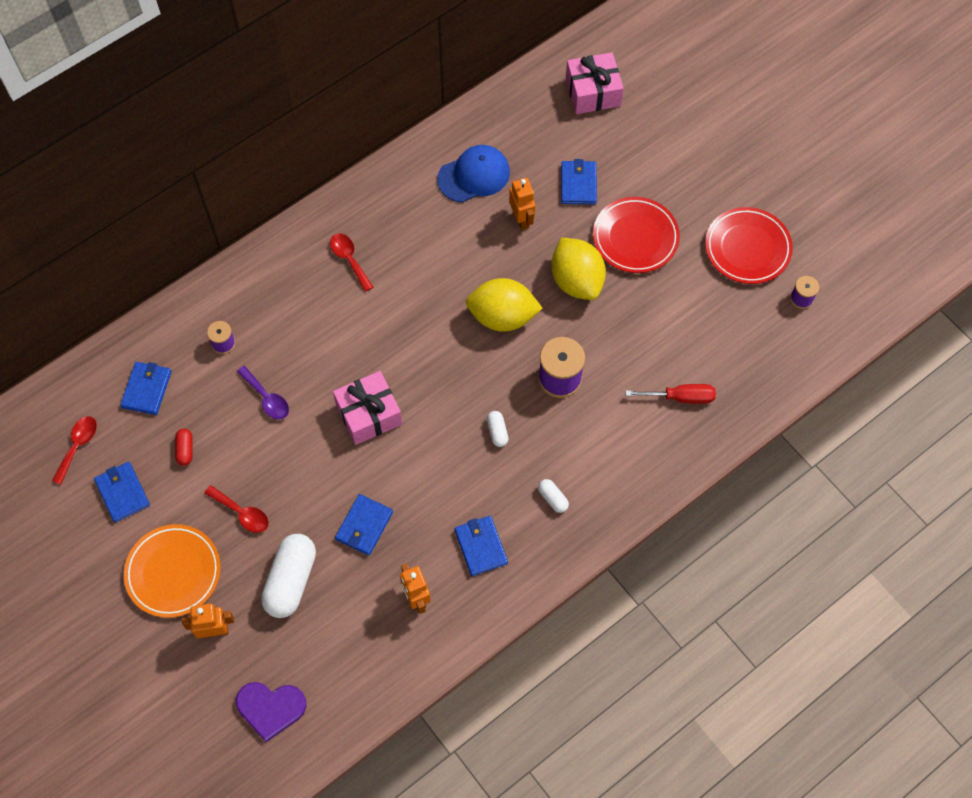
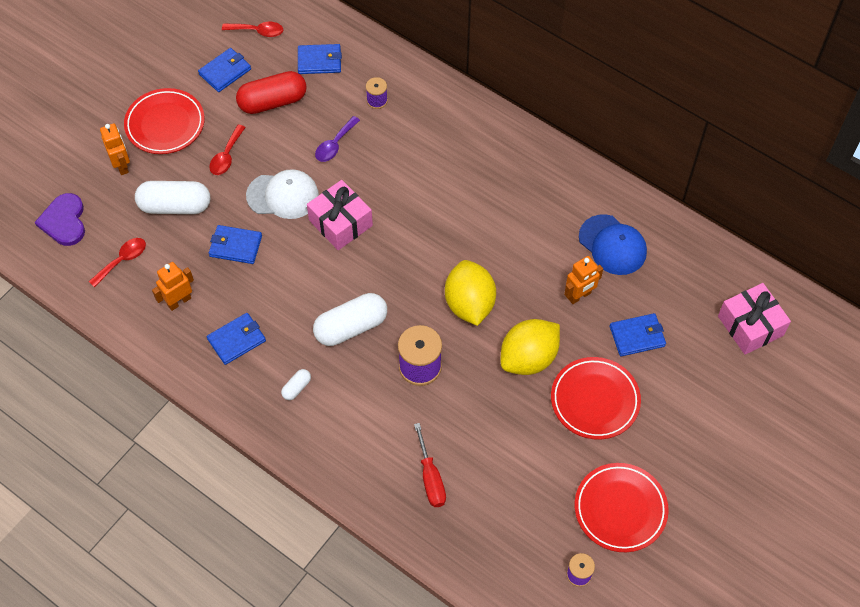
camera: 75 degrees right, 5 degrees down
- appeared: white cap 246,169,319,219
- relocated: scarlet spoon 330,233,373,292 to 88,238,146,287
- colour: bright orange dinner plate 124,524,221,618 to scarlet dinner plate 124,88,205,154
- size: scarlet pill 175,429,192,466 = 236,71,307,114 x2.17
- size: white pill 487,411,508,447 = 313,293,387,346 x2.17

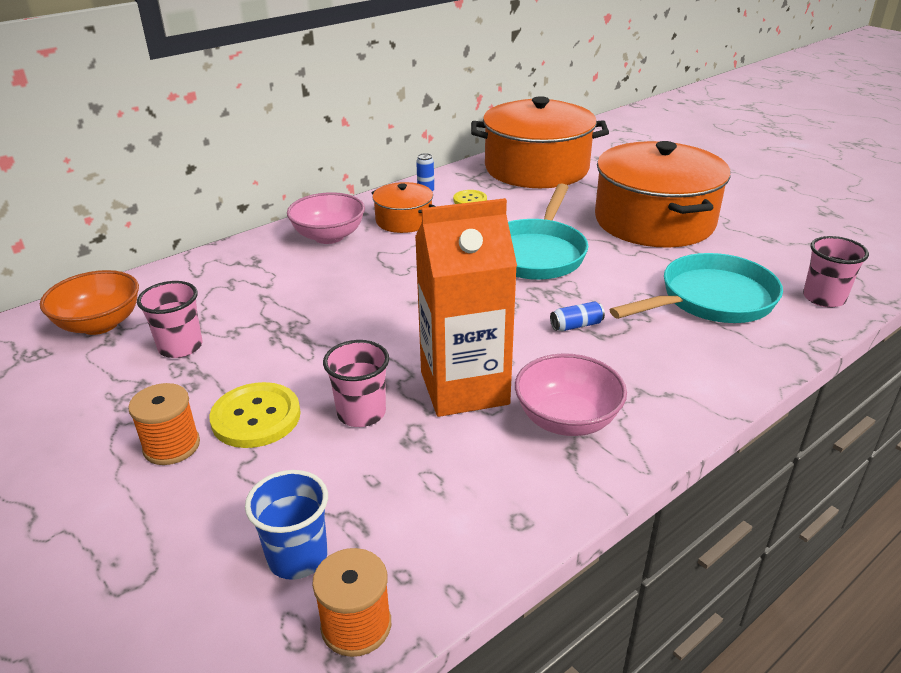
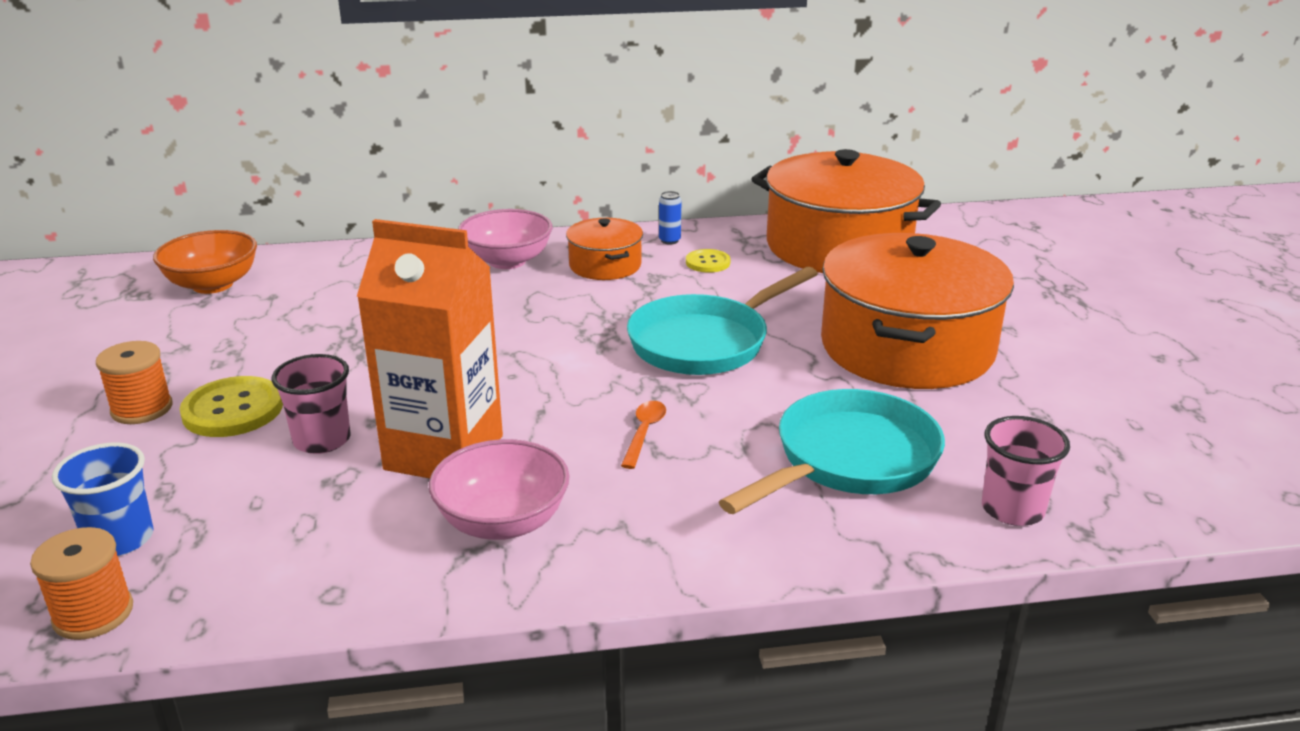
camera: 30 degrees right, 5 degrees down
- missing: pink cup 137,281,202,358
- exchanged: blue tin 550,301,605,331 to bright orange spoon 621,401,666,469
- spun: aqua pan 610,253,783,323 = 719,389,945,514 45 degrees counterclockwise

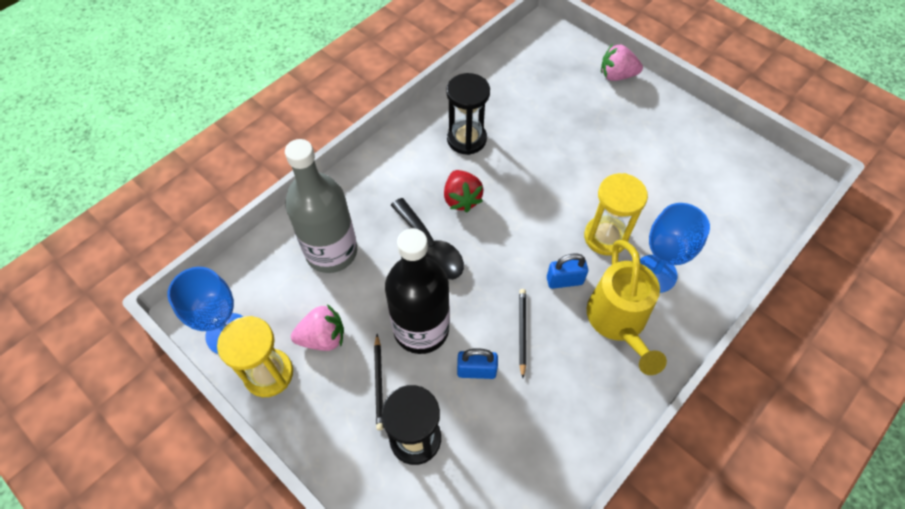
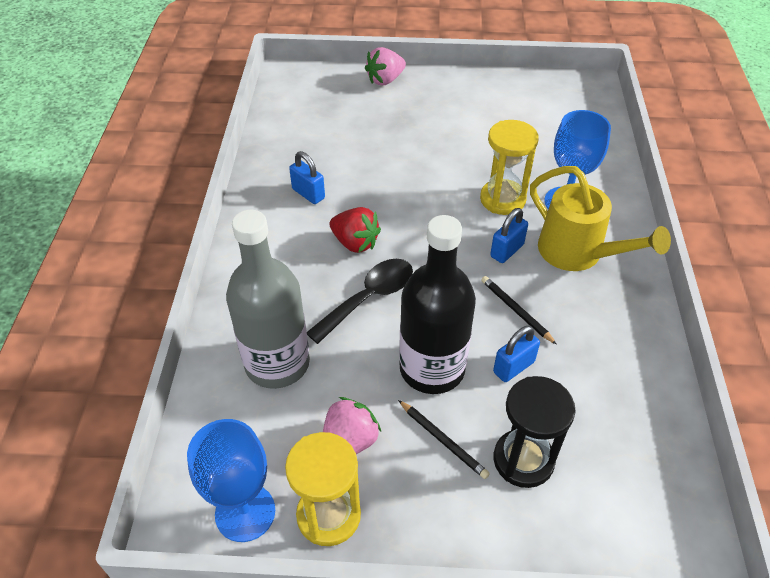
camera: 40 degrees left, 10 degrees down
- exchanged: jet-black sandglass 446,73,490,155 to blue padlock 289,151,325,204
- spun: jet-black spoon 391,198,464,280 = 307,259,413,344 60 degrees counterclockwise

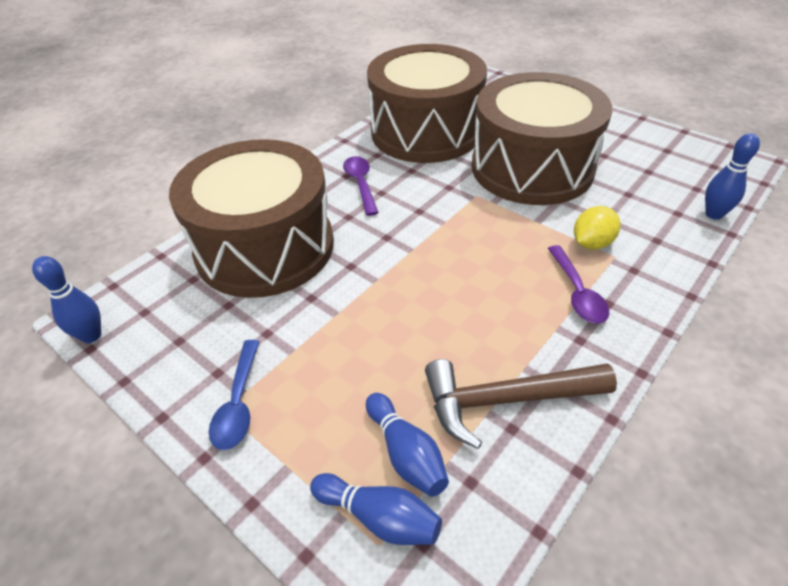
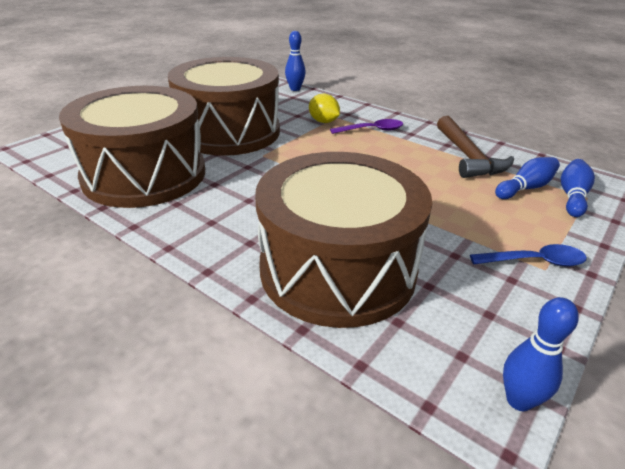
camera: 95 degrees left, 10 degrees down
- missing: royal purple spoon 343,156,379,216

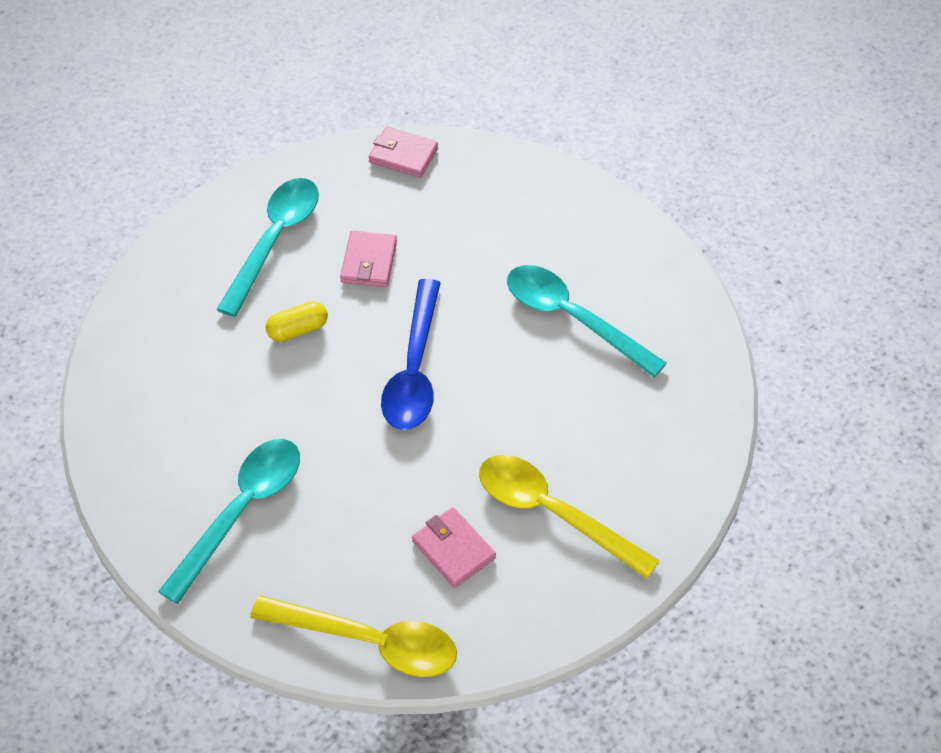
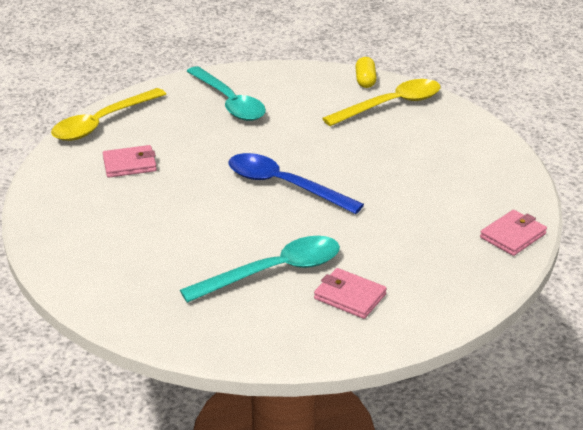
camera: 115 degrees right, 20 degrees down
- missing: aqua spoon 216,178,319,317
- relocated: golden pill 266,301,328,342 to 355,57,377,88
- relocated: pink card wallet 340,231,397,287 to 314,268,387,319
- relocated: golden spoon 479,455,660,579 to 322,79,441,126

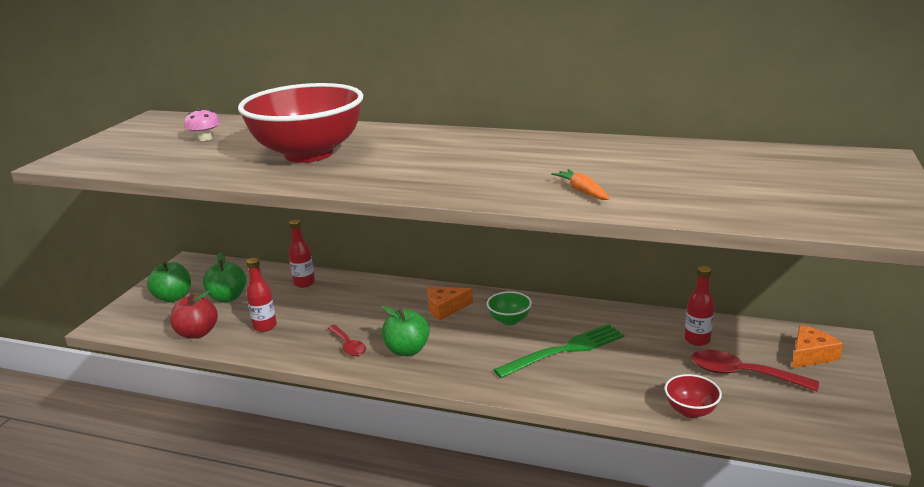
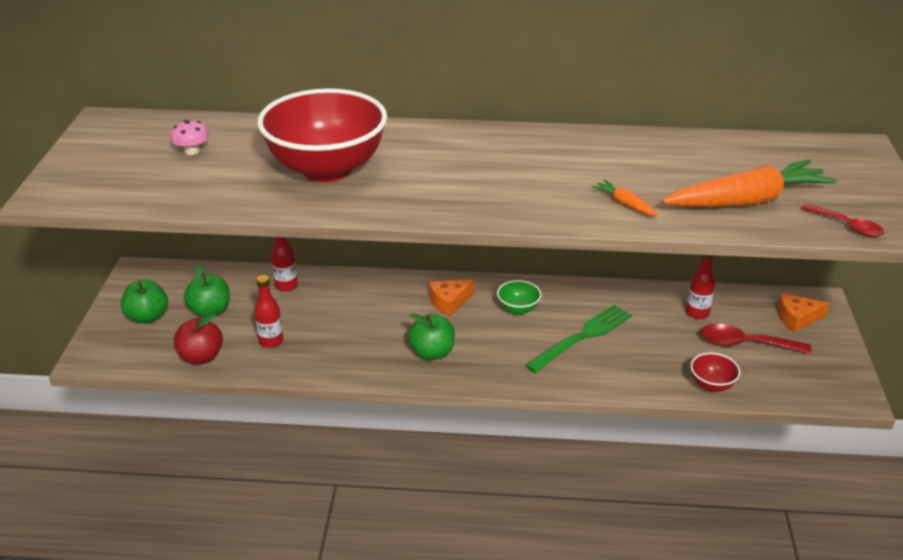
camera: 15 degrees left, 10 degrees up
- appeared: bright orange toy carrot 662,160,837,207
- relocated: scarlet spoon 328,325,366,356 to 801,204,884,237
- spun: bright orange cheese wedge 792,325,843,368 = 778,293,830,333 135 degrees counterclockwise

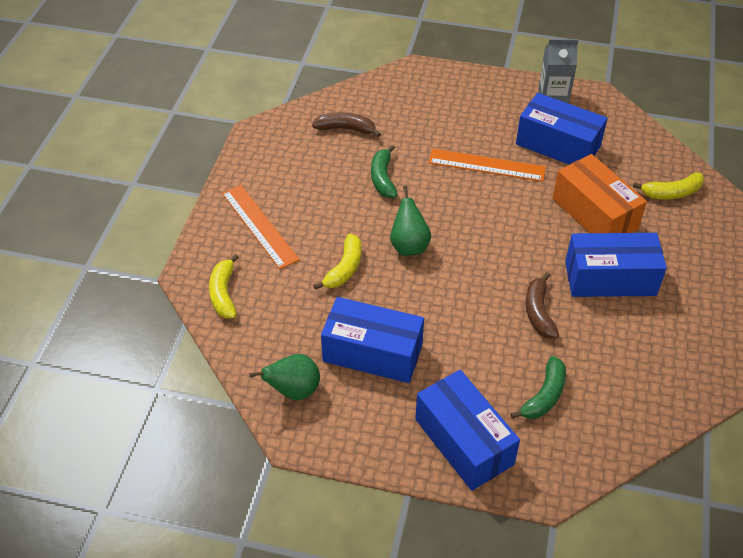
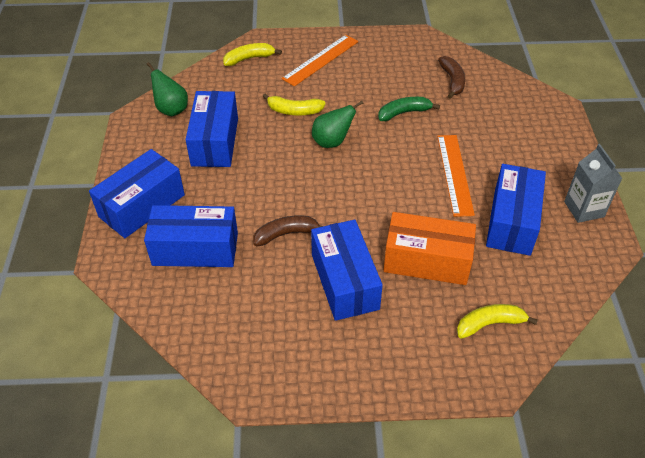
camera: 75 degrees right, 0 degrees up
- exchanged: green banana fruit 510,356,566,419 to blue box 144,205,238,267
- spun: bright orange box 553,154,647,233 = 383,212,476,285 60 degrees clockwise
- spun: golden banana fruit 633,172,704,199 = 457,304,538,339 105 degrees clockwise

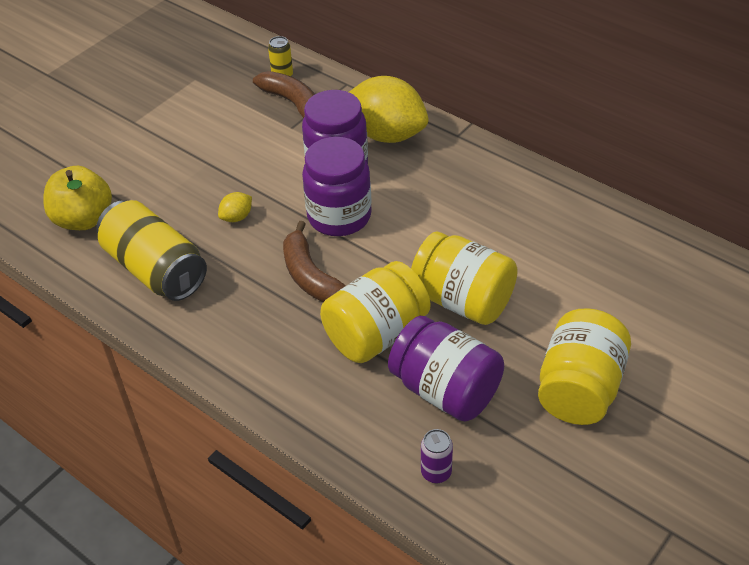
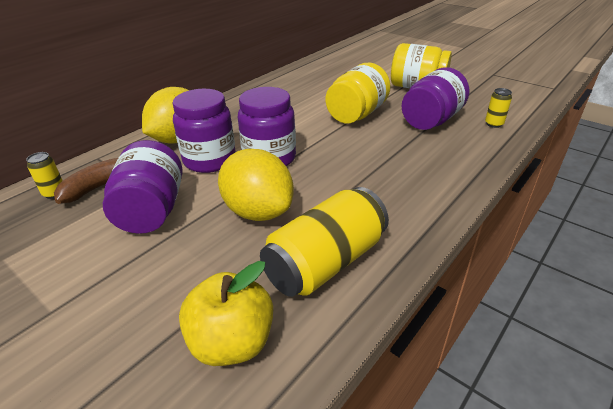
camera: 90 degrees left, 10 degrees down
- missing: russet banana fruit 283,221,345,302
- missing: golden preserve jar 320,261,430,363
- appeared: royal purple preserve jar 103,140,183,234
- colour: royal purple tin 421,429,453,483 to golden tin 485,88,512,128
- size: golden toy lemon 218,192,252,222 = 218,149,294,221 x2.40

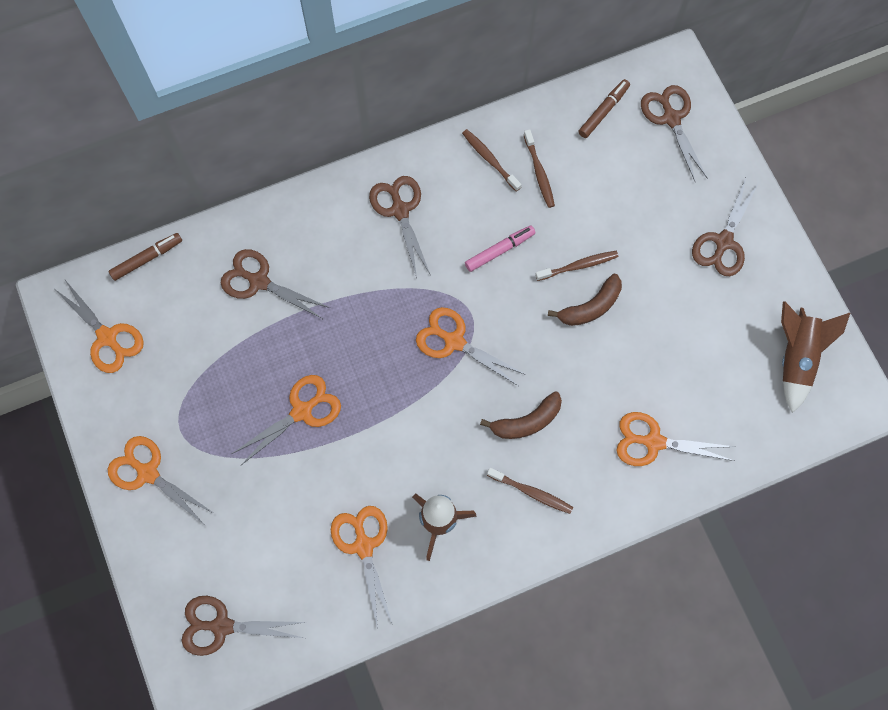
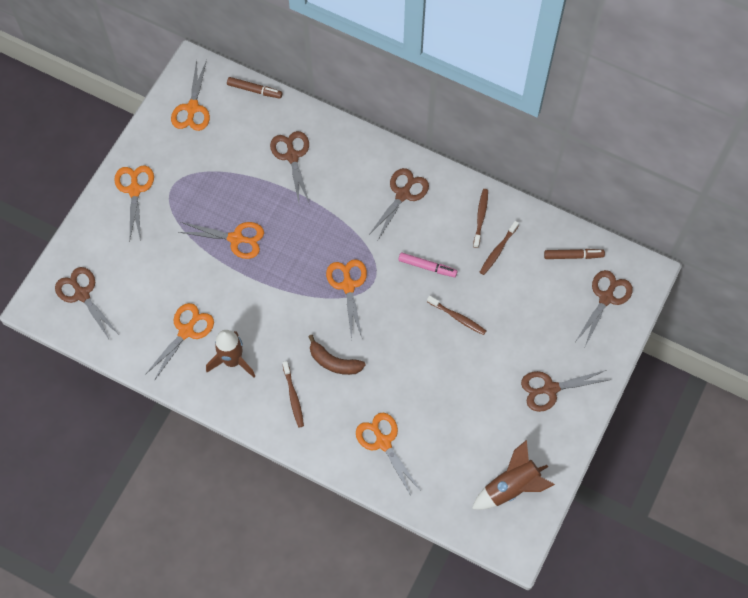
camera: 50 degrees right, 5 degrees down
- missing: russet banana fruit 548,274,622,326

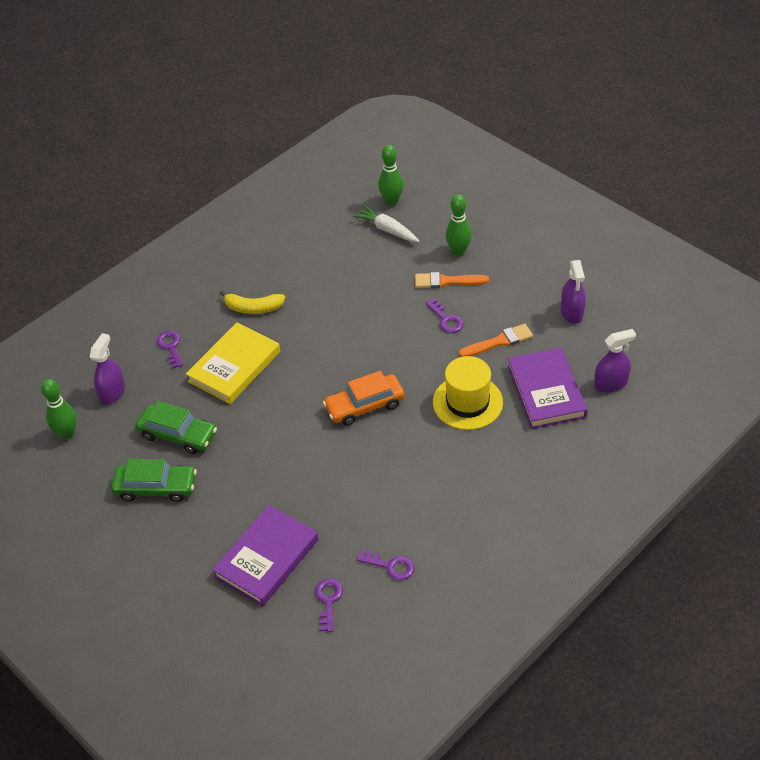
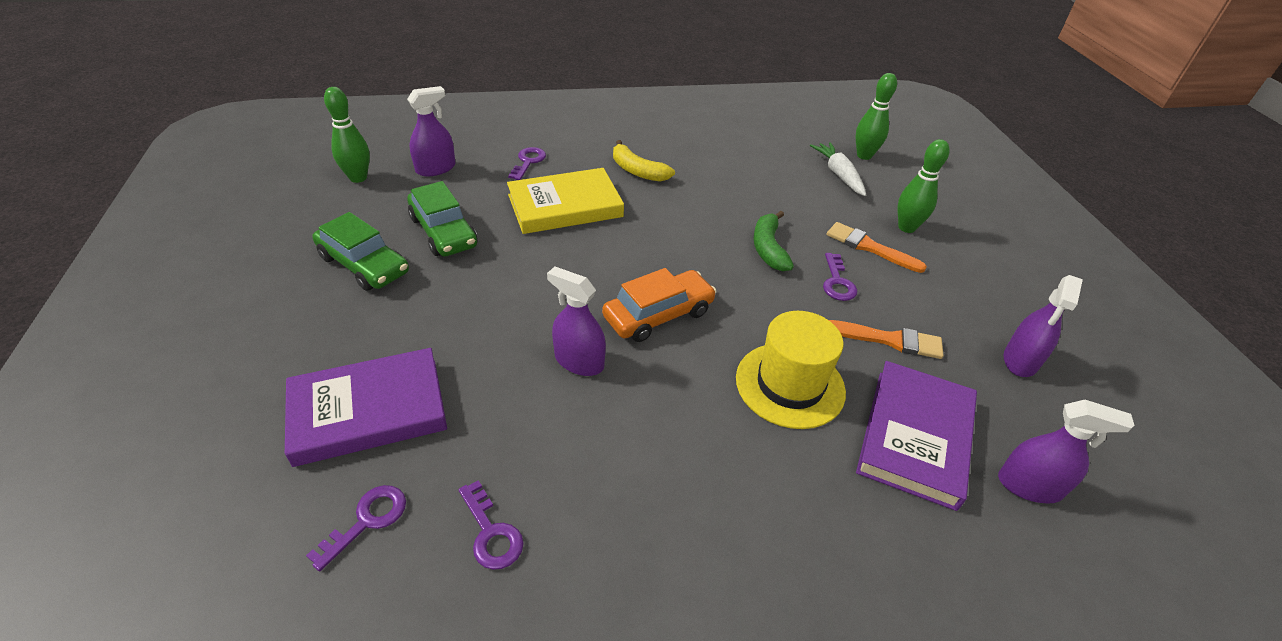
camera: 30 degrees right, 5 degrees down
- appeared: royal purple spray cleaner 547,267,606,376
- appeared: green banana fruit 753,211,794,271
- spun: bright orange toy car 323,371,405,426 = 602,268,716,342 135 degrees clockwise

